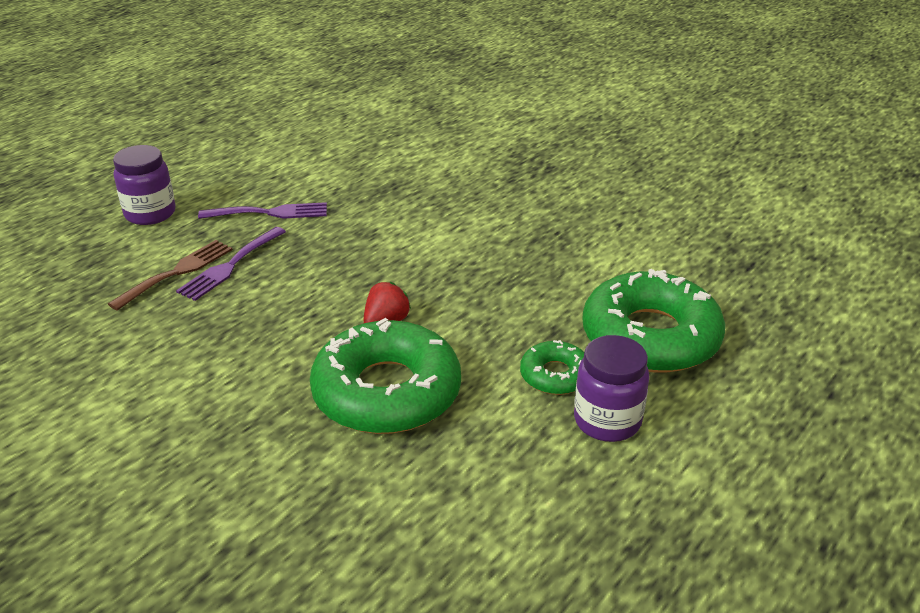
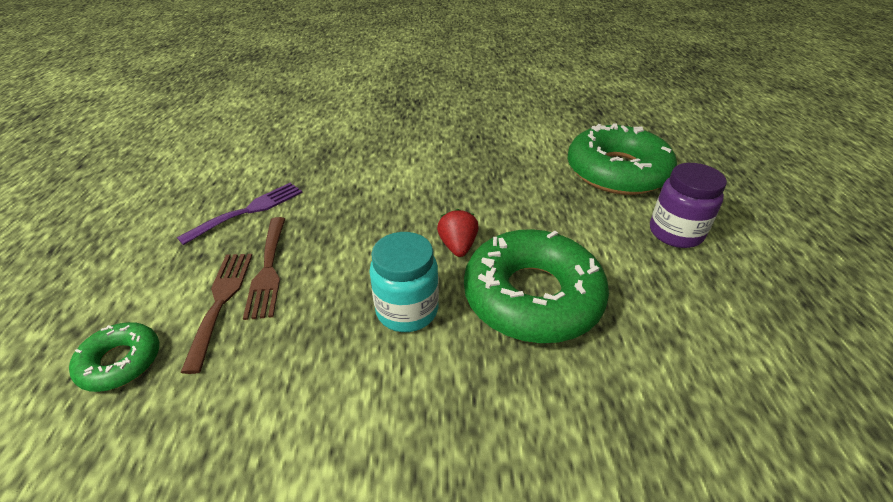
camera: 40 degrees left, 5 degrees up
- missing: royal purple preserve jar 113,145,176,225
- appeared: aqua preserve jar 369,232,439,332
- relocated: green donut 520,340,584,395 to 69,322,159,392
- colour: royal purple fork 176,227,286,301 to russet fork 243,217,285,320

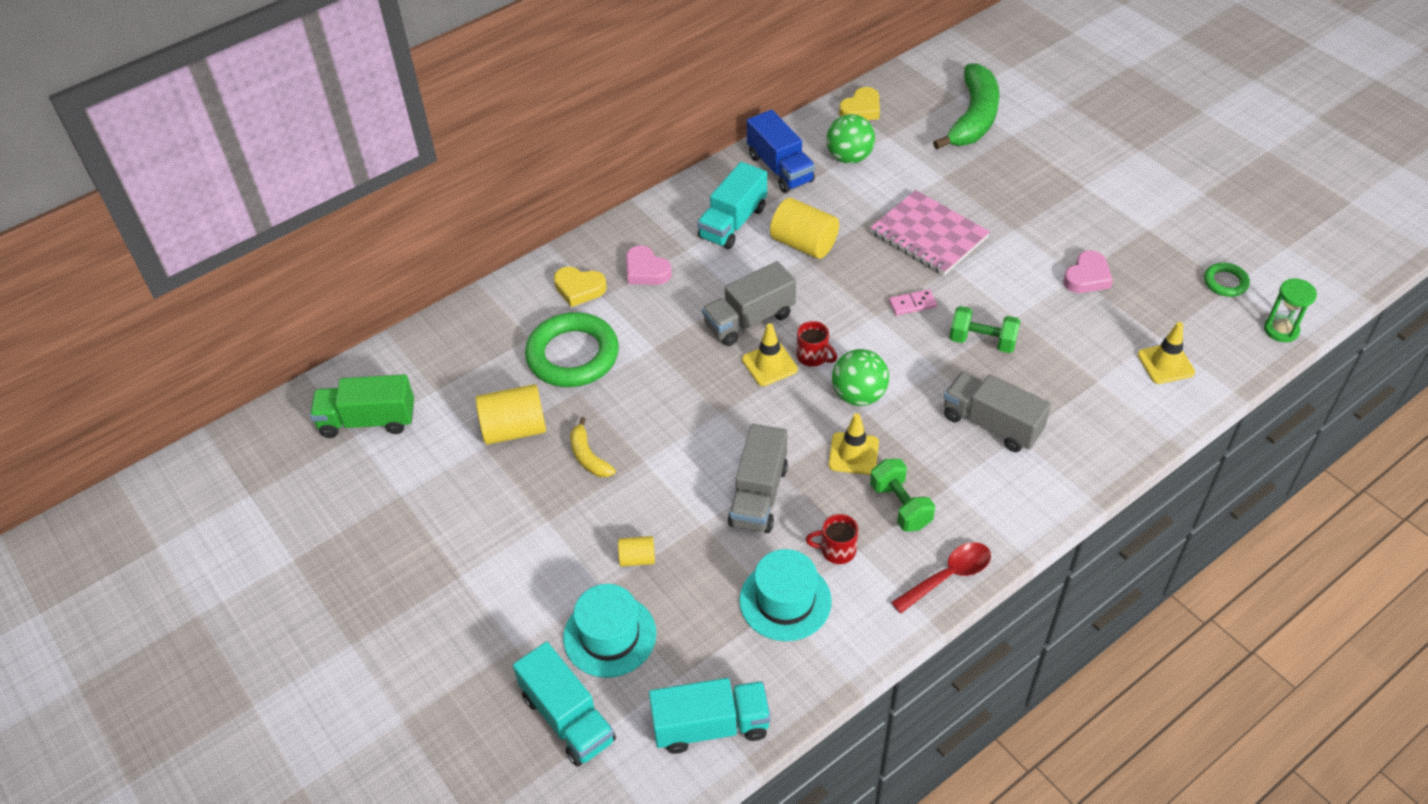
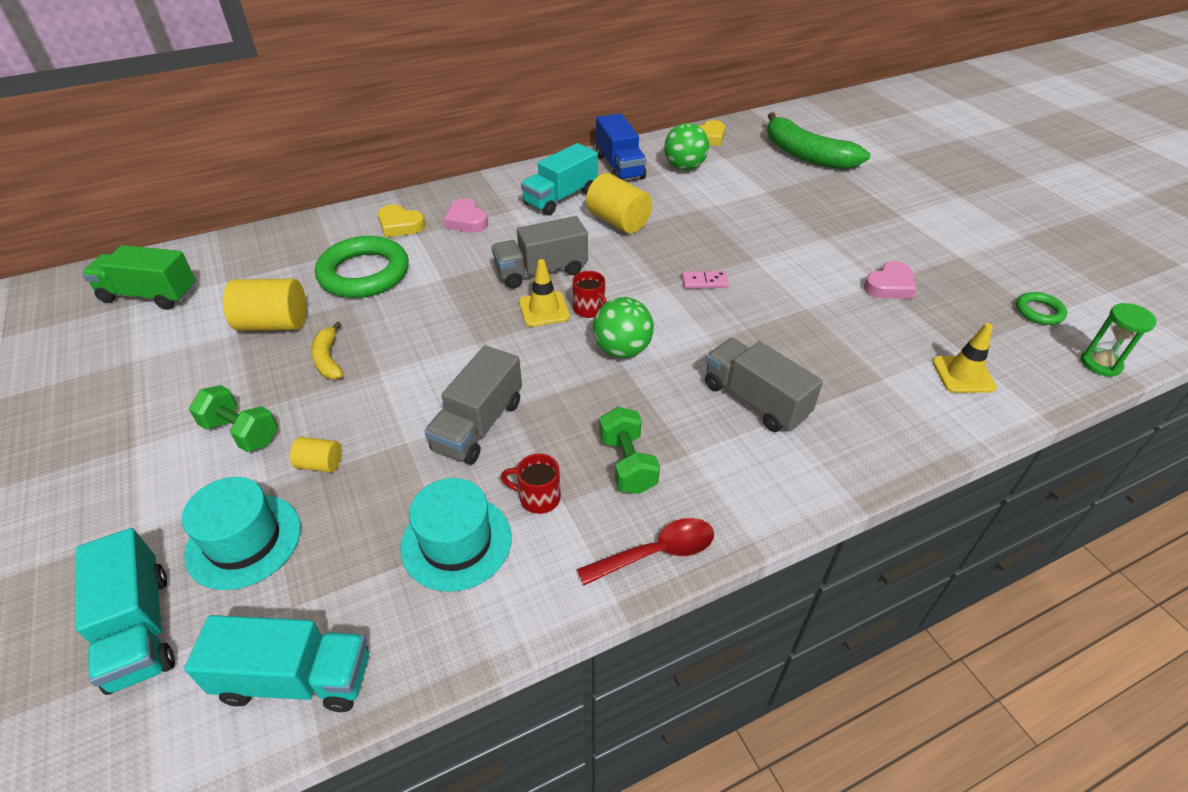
camera: 10 degrees right, 5 degrees down
- missing: golden safety cone 829,413,879,475
- missing: pink notepad 870,190,990,275
- relocated: green hand weight 949,306,1020,353 to 189,385,278,452
- spun: green banana fruit 933,63,1000,149 = 767,112,870,170 105 degrees clockwise

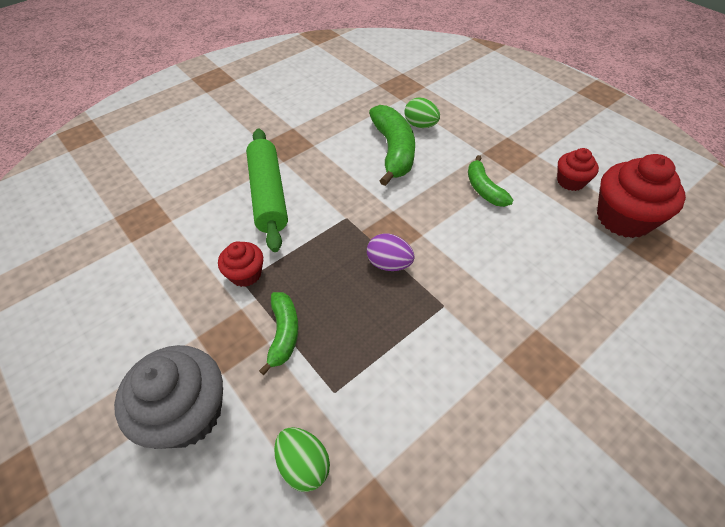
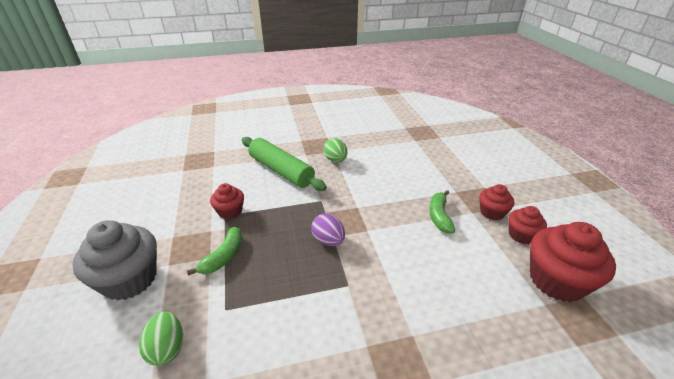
camera: 25 degrees right, 15 degrees down
- missing: green banana fruit 369,105,415,186
- appeared: scarlet muffin 479,184,514,220
- relocated: green toy egg 404,98,440,128 to 323,138,348,162
- spun: green rolling pin 246,129,288,252 = 242,137,327,191 60 degrees counterclockwise

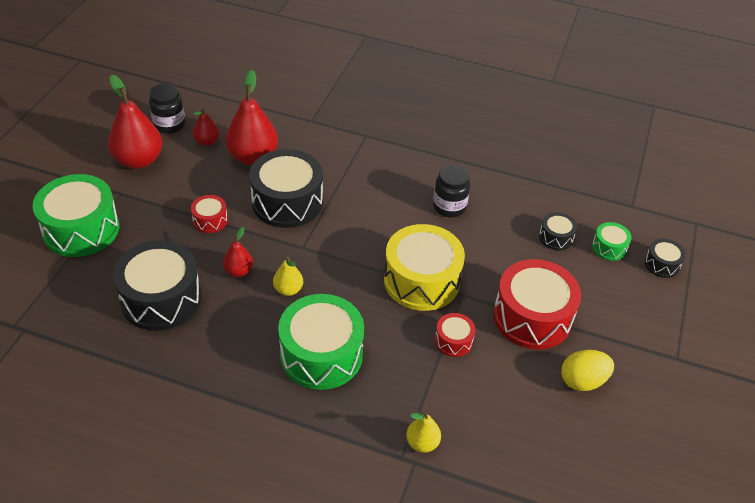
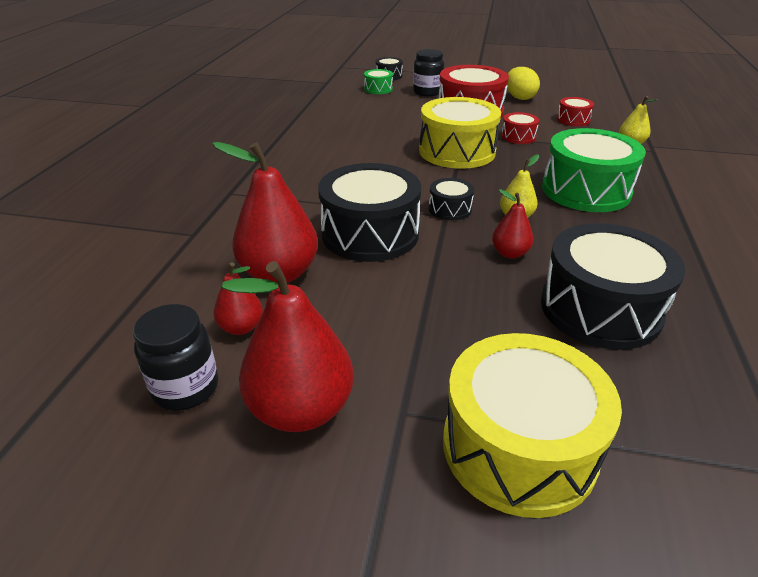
camera: 95 degrees left, 10 degrees down
- relocated: scarlet toy drum 191,195,228,233 to 557,97,594,126
- relocated: jet-black preserve jar 433,165,470,217 to 413,49,444,97
- relocated: jet-black toy drum 539,212,577,250 to 429,178,474,220
- colour: green toy drum 33,174,119,257 to golden toy drum 443,333,622,518

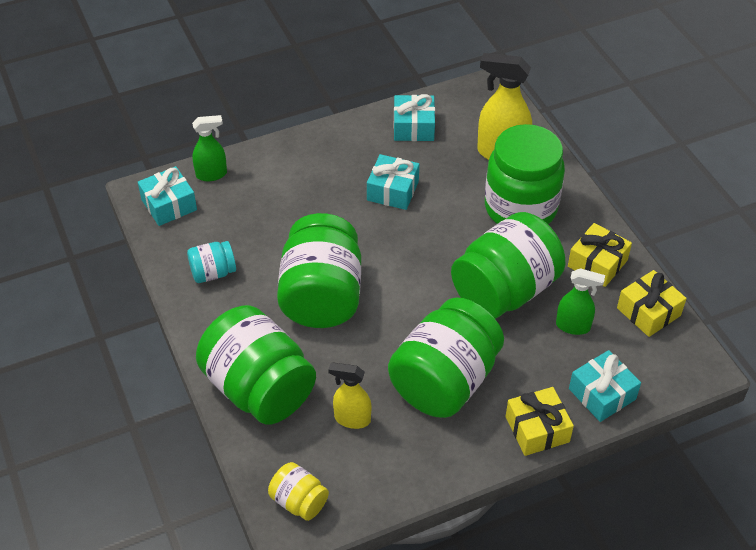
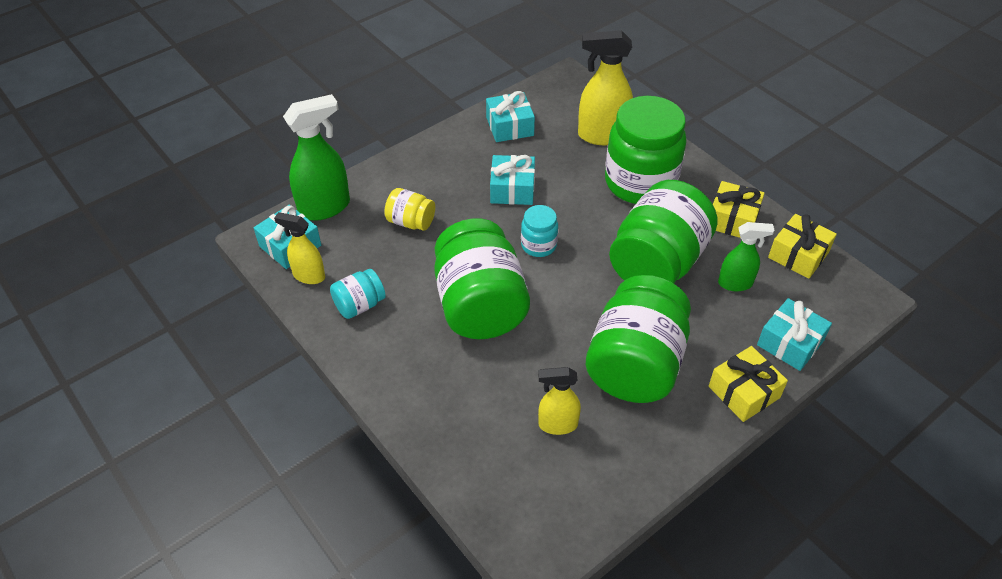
camera: 15 degrees left, 0 degrees up
- missing: green preserve jar 196,305,316,425
- appeared: golden spray cleaner 274,212,325,284
- appeared: aqua preserve jar 521,205,558,257
- relocated: golden preserve jar 268,462,329,521 to 385,188,435,231
- size: green spray cleaner 192,115,227,181 = 283,94,350,221 x1.65

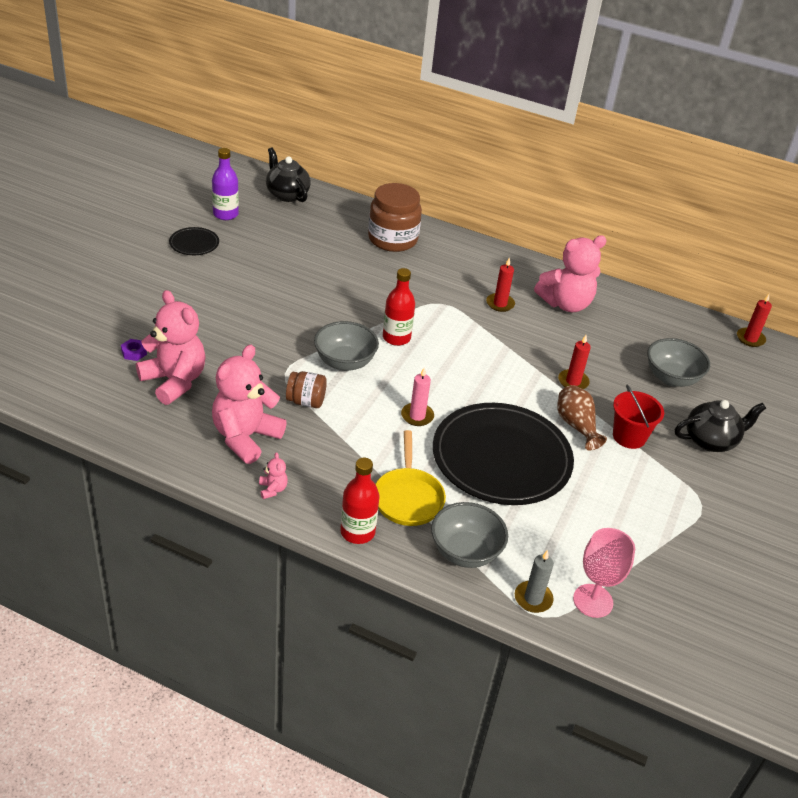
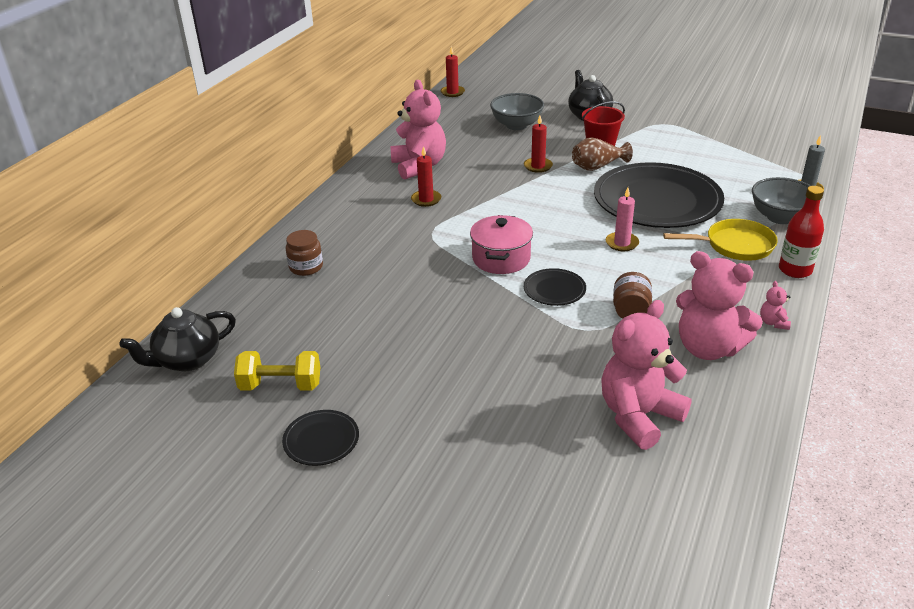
camera: 85 degrees left, 5 degrees down
- missing: royal purple hex nut 121,339,147,361
- missing: royal purple bottle 212,148,239,220
- missing: pink chalice 573,528,635,618
- appeared: golden hand weight 234,351,320,391
- exchanged: grey serving bowl 314,321,379,371 to jet-black dinner plate 524,268,586,306
- exchanged: scarlet bottle 383,268,415,346 to pink cooking pot 470,215,533,274
- spun: pink teddy bear 259,452,288,499 = 760,281,791,330 75 degrees counterclockwise
- size: russet preserve jar 368,183,422,252 = 286,230,323,276 x0.54

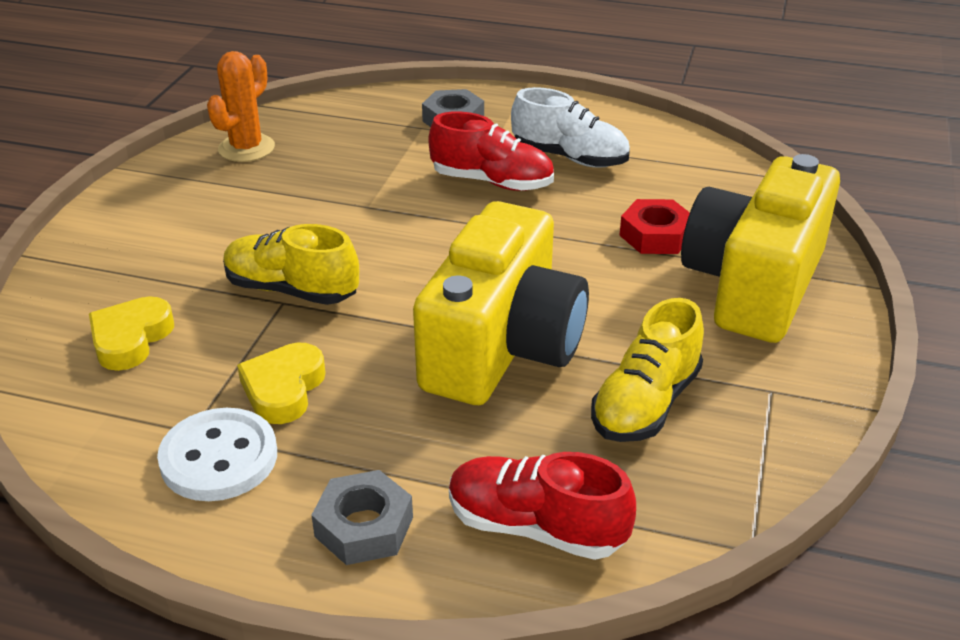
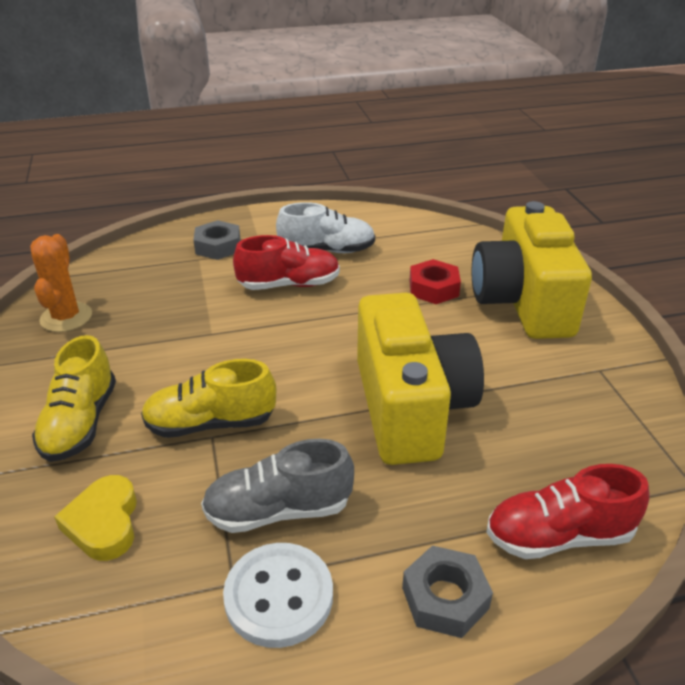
camera: 30 degrees left, 0 degrees up
- relocated: golden sneaker 591,298,704,442 to 32,335,116,462
- exchanged: golden heart shape 237,343,326,424 to grey sneaker 201,439,354,533

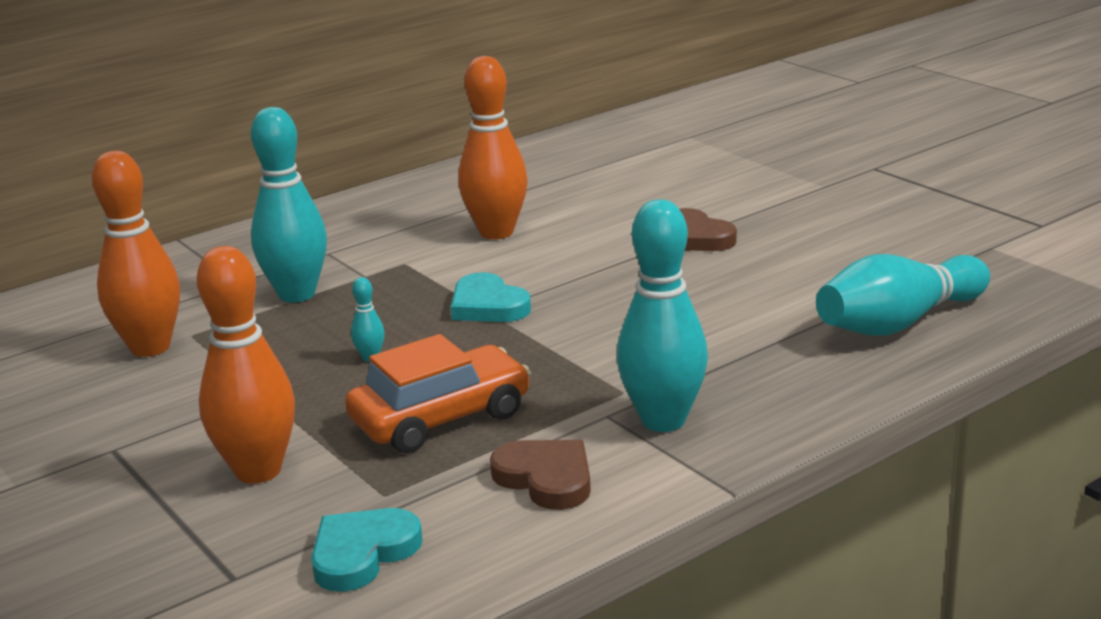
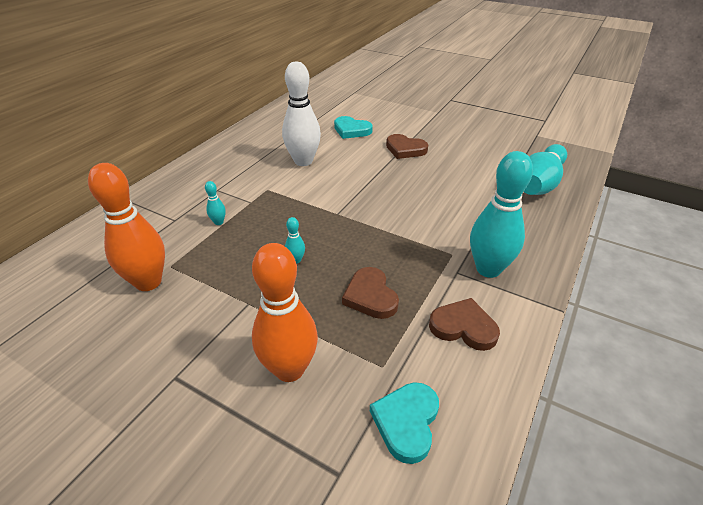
camera: 25 degrees left, 15 degrees up
- relocated: aqua heart shape 451,272,531,322 to 334,116,373,139
- exchanged: bright orange toy car 345,334,531,453 to russet heart shape 342,267,399,319
- colour: bright orange tenpin 458,56,528,239 to white tenpin 282,61,321,166
- size: aqua tenpin 251,107,327,303 = 205,181,226,225 x0.41

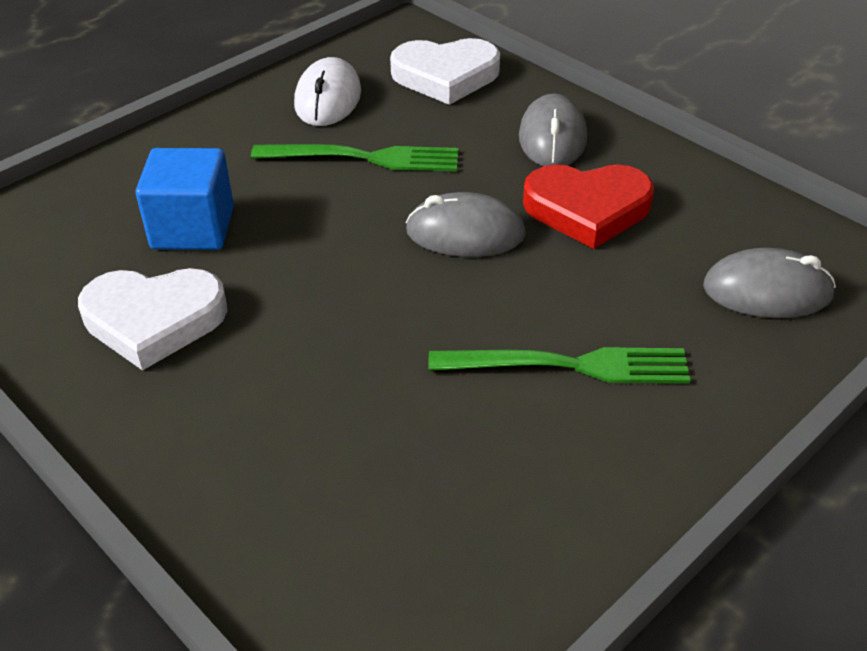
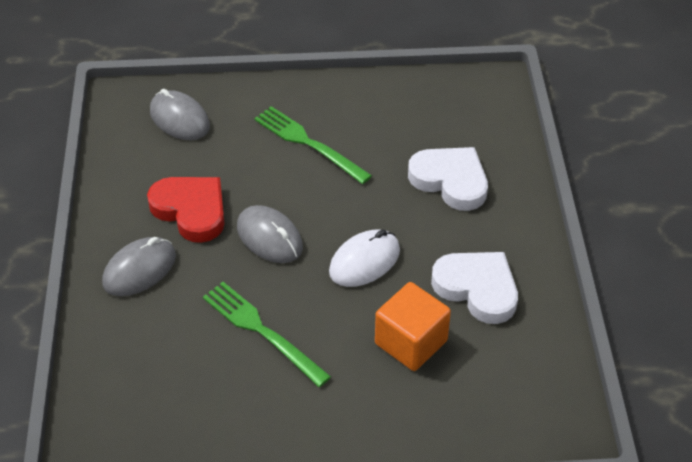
camera: 140 degrees left, 5 degrees up
- relocated: white mouse 294,57,361,126 to 329,229,400,287
- relocated: white heart shape 390,38,500,105 to 408,147,488,211
- colour: blue cube 135,148,234,250 to bright orange cube 375,282,451,371

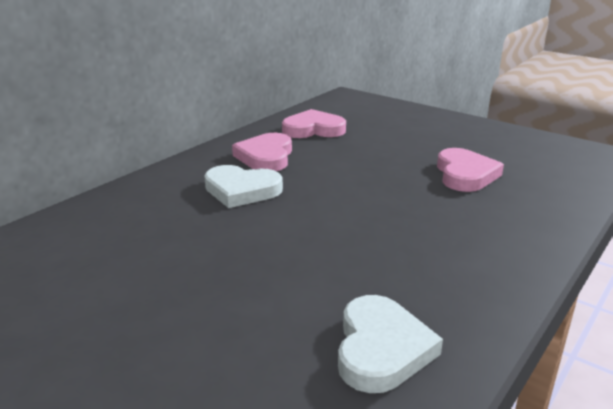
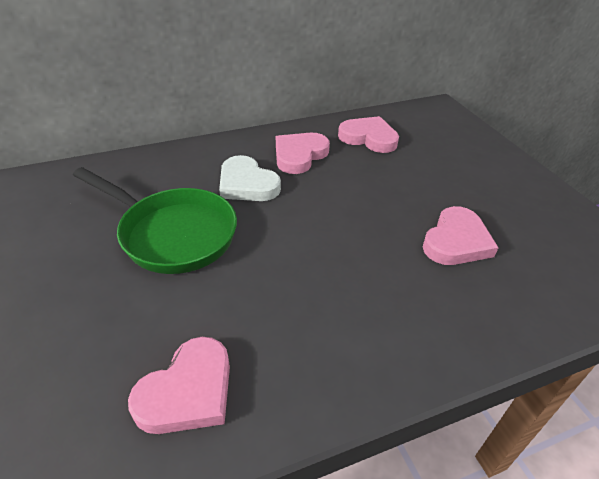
camera: 30 degrees right, 15 degrees up
- appeared: green pan 73,167,237,274
- colour: white heart shape 338,295,443,393 to pink heart shape 128,337,230,434

